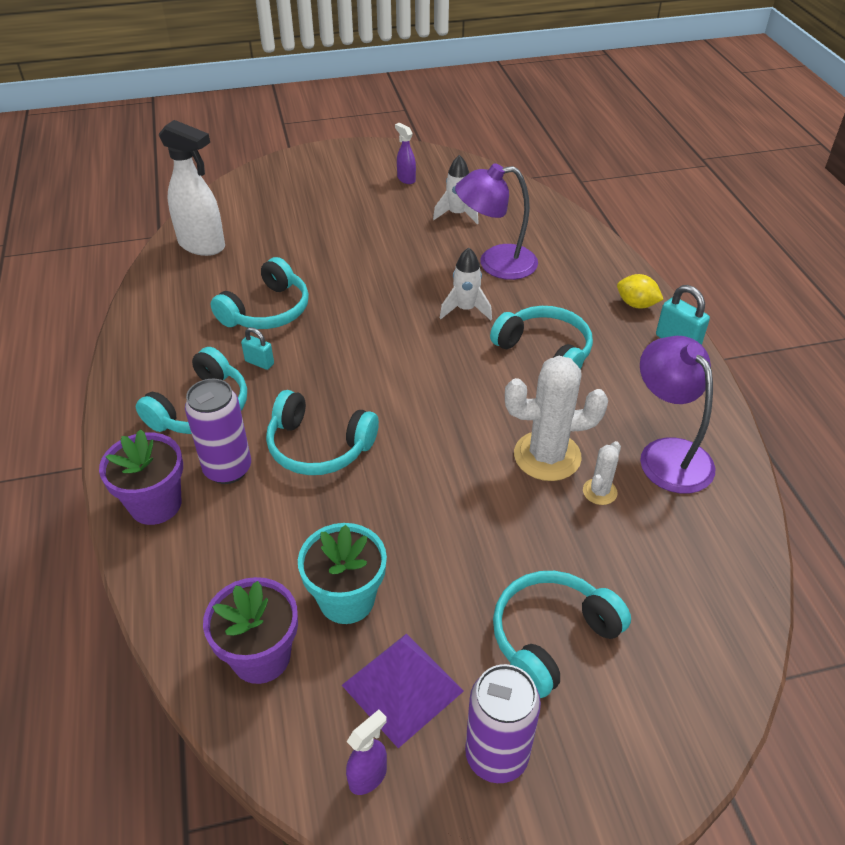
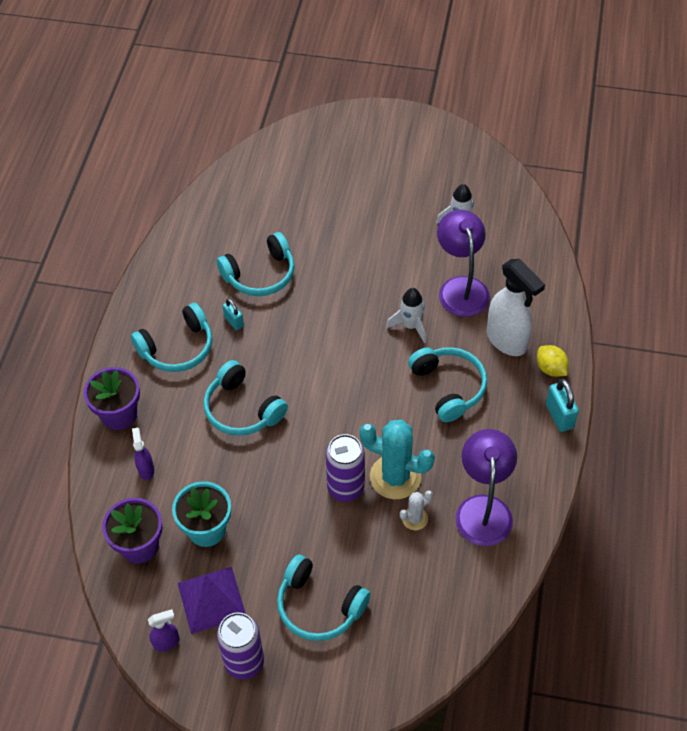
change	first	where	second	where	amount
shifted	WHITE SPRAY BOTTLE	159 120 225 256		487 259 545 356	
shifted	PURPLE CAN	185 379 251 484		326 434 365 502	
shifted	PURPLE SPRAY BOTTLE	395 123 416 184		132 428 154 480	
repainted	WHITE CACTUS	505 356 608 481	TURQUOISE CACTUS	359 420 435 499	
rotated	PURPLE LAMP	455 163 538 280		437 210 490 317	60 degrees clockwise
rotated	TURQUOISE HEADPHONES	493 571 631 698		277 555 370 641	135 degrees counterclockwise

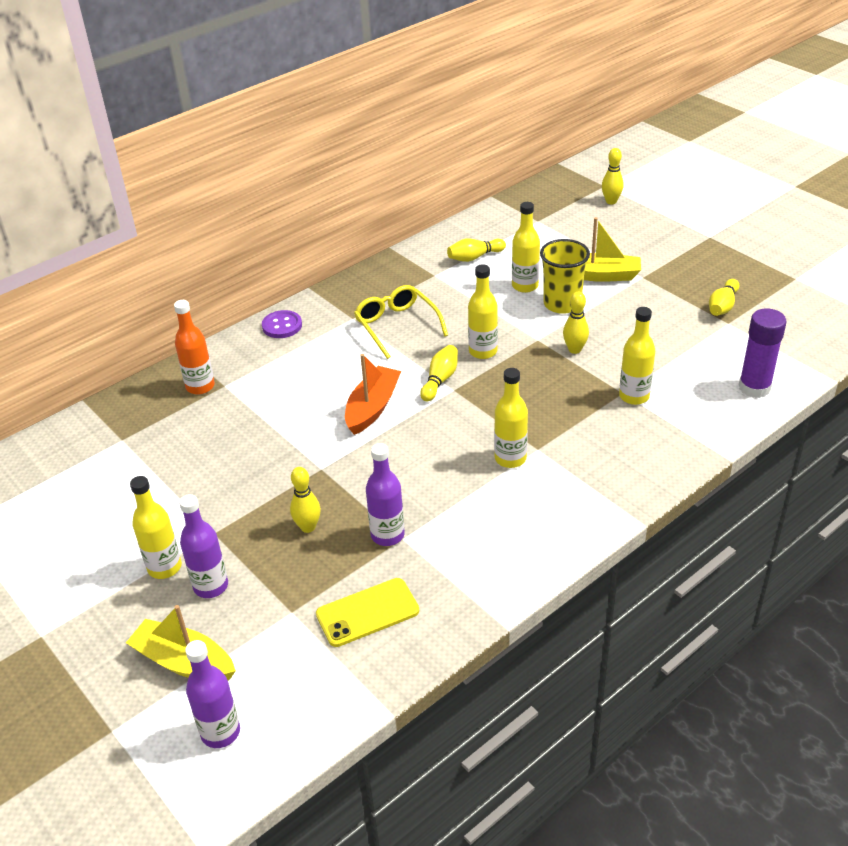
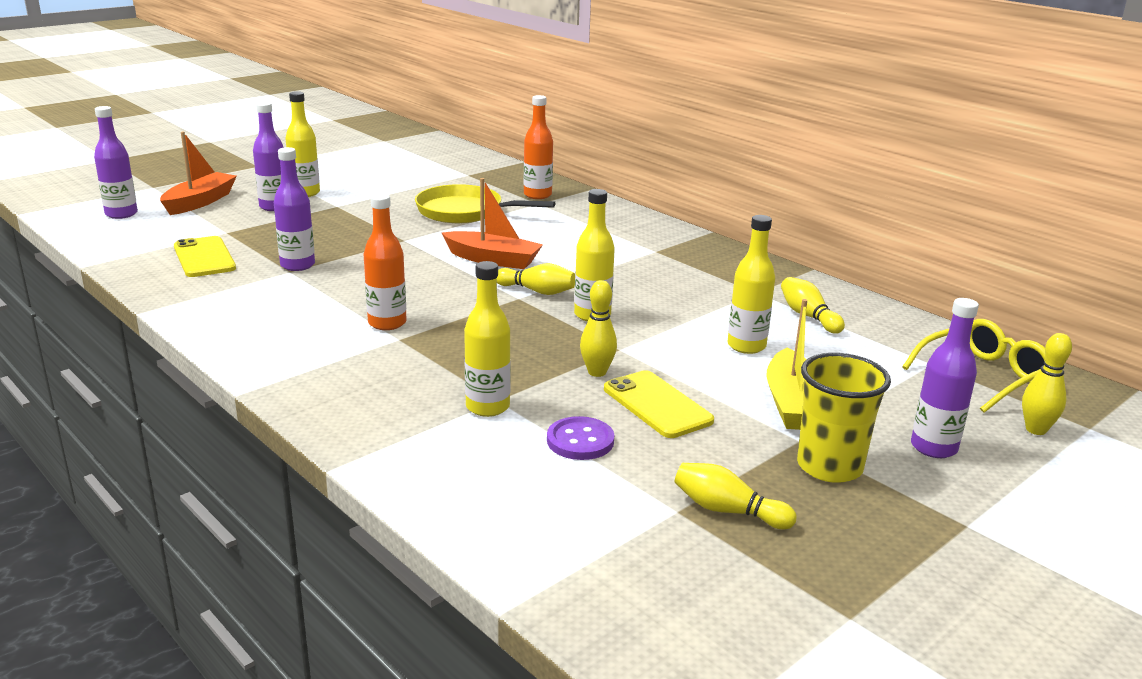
change	first	where	second	where	amount
gone	YELLOW BOWLING PIN	290 467 321 533			
gone	PURPLE GLUE STICK	739 309 787 398			
new			YELLOW PAN	415 184 555 224	
new			YELLOW PHONE	604 370 714 438	
new			PURPLE BOTTLE	911 298 979 458	
shifted	PURPLE BUTTON	262 310 302 338		547 416 614 460	
shifted	YELLOW GLASSES	354 285 448 359		902 319 1045 413	
shifted	YELLOW CUP	540 239 590 314		797 353 891 483	
repainted	YELLOW BOAT	126 605 236 680	ORANGE BOAT	160 132 237 215	
repainted	YELLOW BOTTLE	494 368 528 468	ORANGE BOTTLE	363 193 407 330	

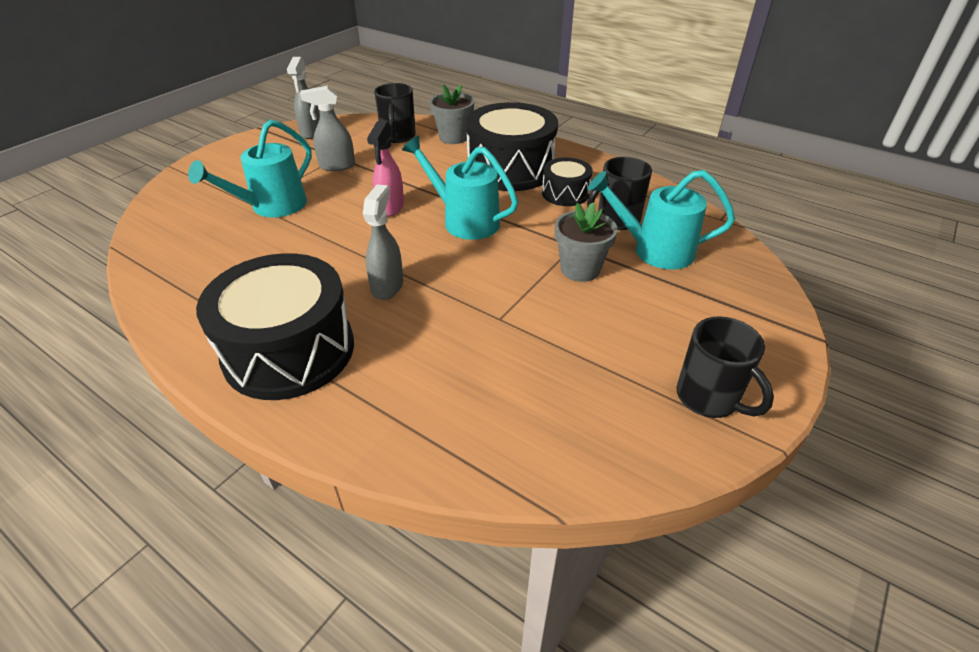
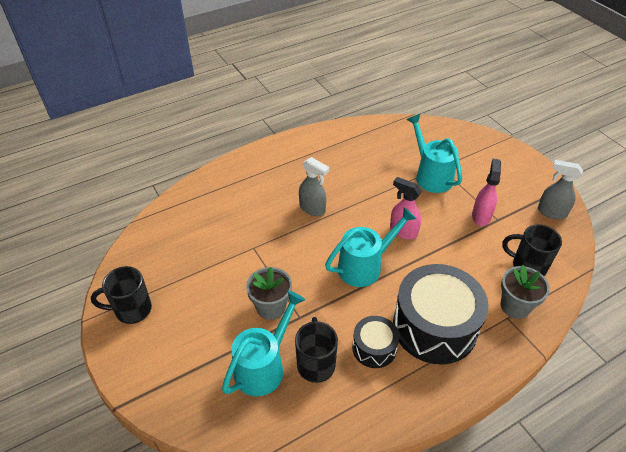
change	first	where	second	where	amount
gone	BLACK DRUM	196 253 354 400			
repainted	GREY SPRAY BOTTLE	300 86 355 171	PINK SPRAY BOTTLE	472 159 501 226	

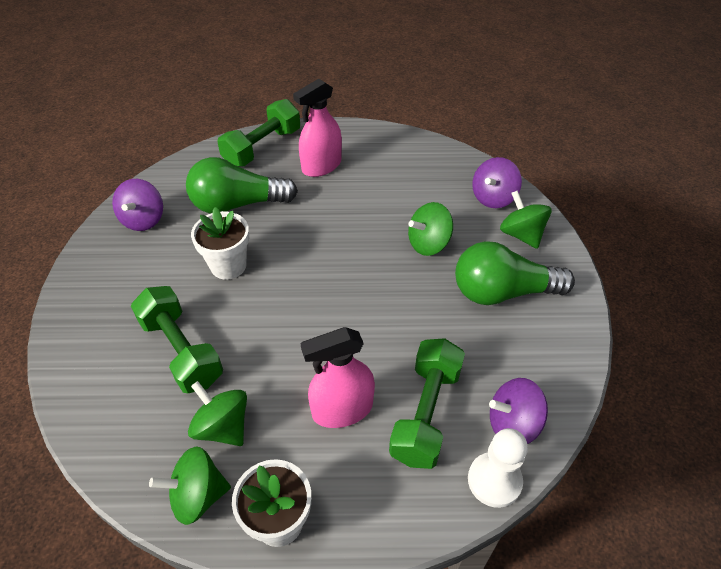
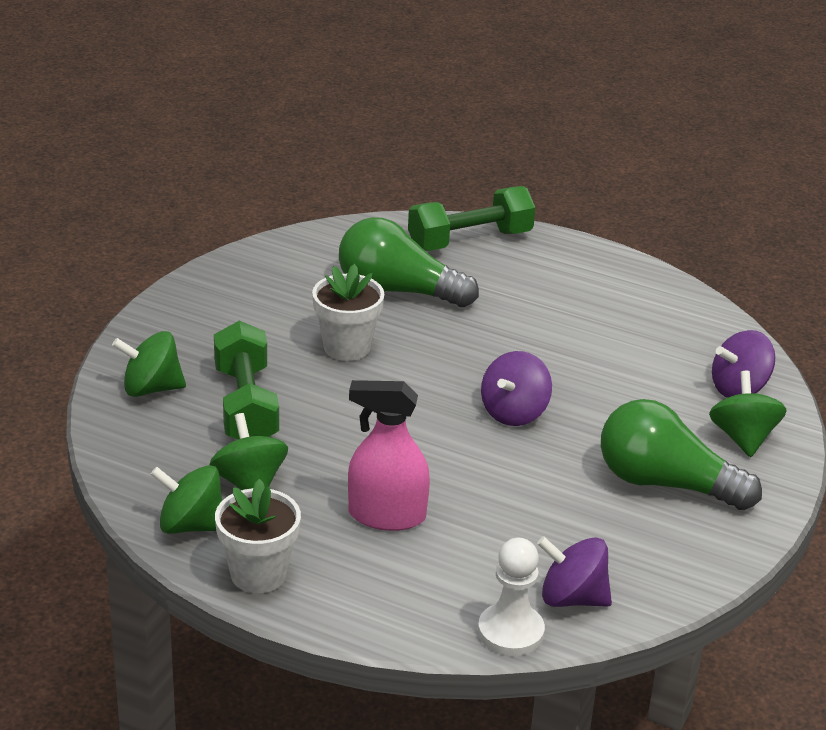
change	first	where	second	where	amount
gone	PINK SPRAY BOTTLE	293 79 342 177			
gone	GREEN DUMBBELL	389 338 465 469			
shifted	PURPLE SPINNING TOP	112 179 163 231		481 351 552 426	
shifted	GREEN SPINNING TOP	408 202 453 256		112 331 186 397	

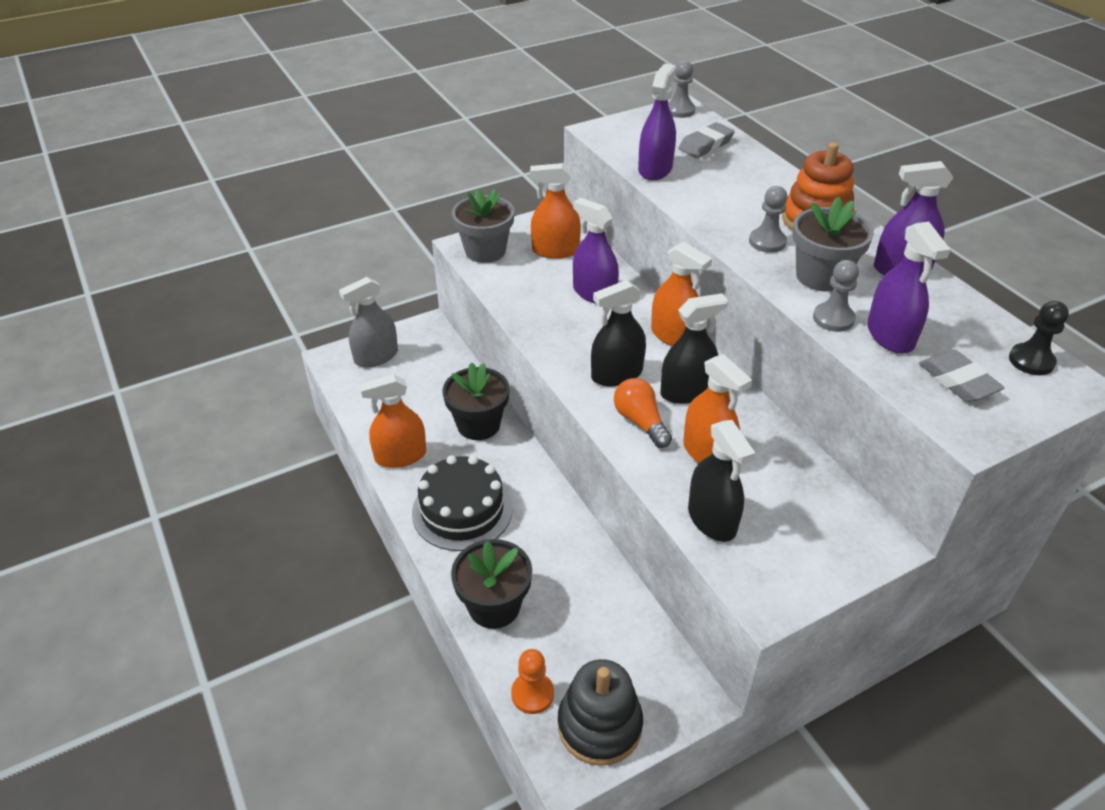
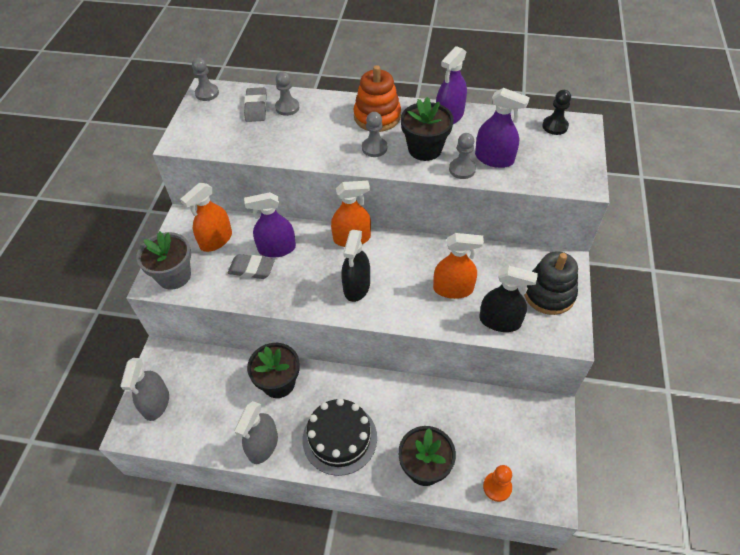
change	first	where	second	where	amount
gone	ORANGE LIGHT BULB	614 378 672 448			
gone	PURPLE SPRAY BOTTLE	638 64 676 181			
gone	BLACK SPRAY BOTTLE	660 293 728 404			
new			GREY PAWN	275 72 299 116	
shifted	BLACK STACKING TOY	558 659 643 766		524 251 578 315	
shifted	GREY ERASER	919 349 1005 402		228 254 275 279	
repainted	ORANGE SPRAY BOTTLE	360 374 426 468	GREY SPRAY BOTTLE	234 401 278 464	
repainted	GREY FLOWER POT	792 197 874 292	BLACK FLOWER POT	401 97 454 161	

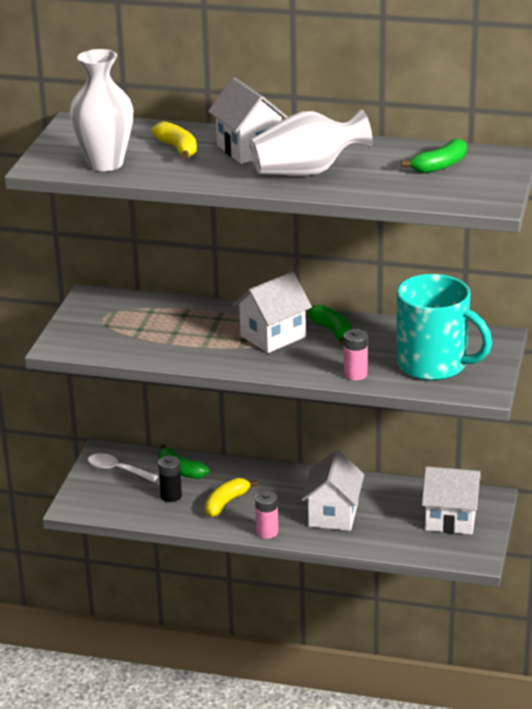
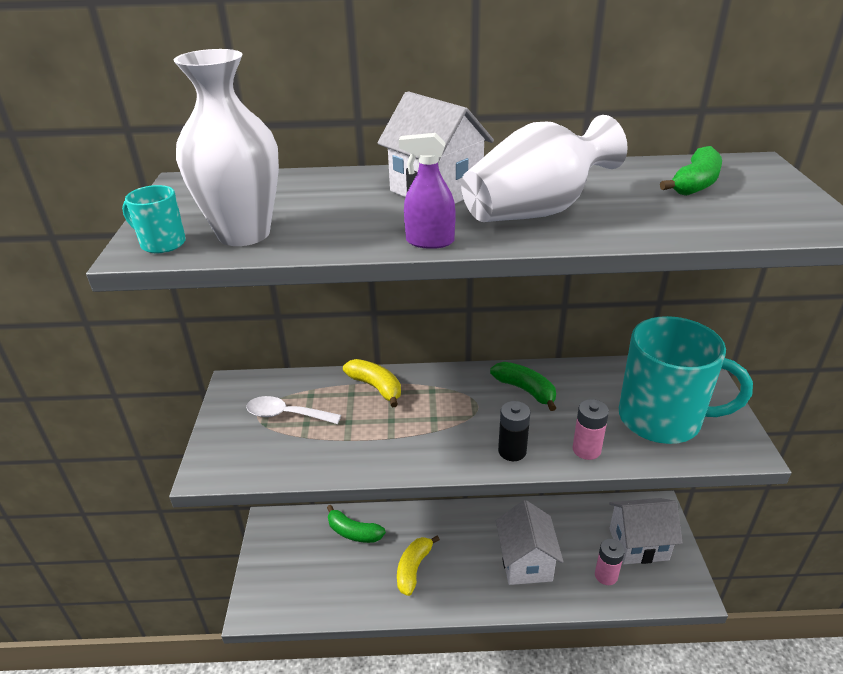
change	first	where	second	where	amount
gone	WHITE HOUSE	233 272 312 353			
new			TURQUOISE MUG	122 185 186 253	
new			PURPLE SPRAY BOTTLE	399 133 456 249	
shifted	WHITE SPOON	88 453 158 482		246 396 341 424	
shifted	YELLOW BANANA	151 121 197 159		343 359 401 408	
shifted	BLACK BATTERY	158 456 182 502		498 401 530 461	
shifted	PINK BATTERY	255 491 278 539		595 539 625 585	

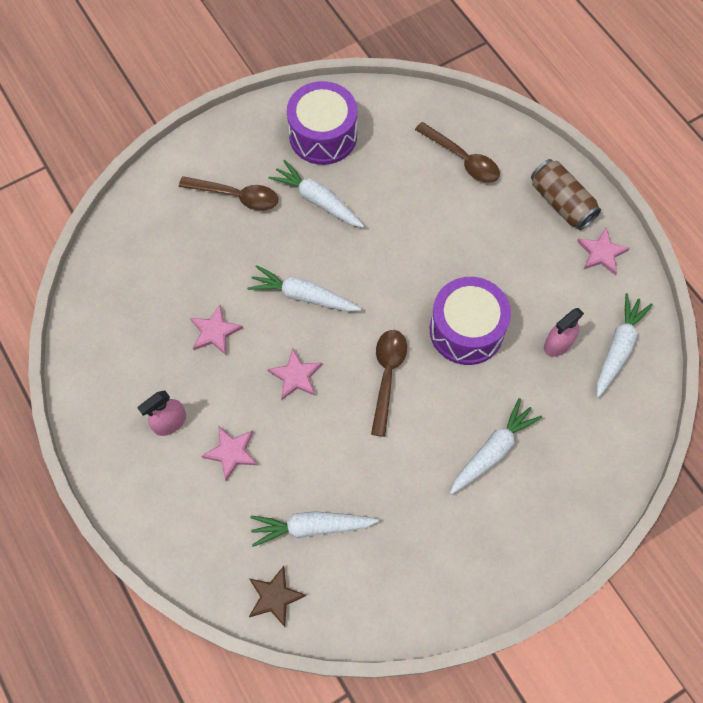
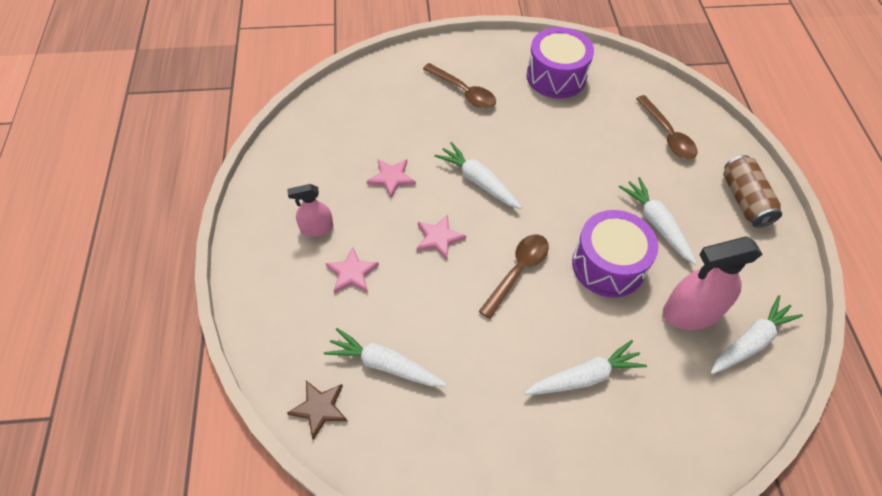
change	first	where	second	where	amount
gone	PINK STAR	577 228 630 275			
shifted	WHITE CARROT	268 160 364 228		619 177 697 265	
scaled	PINK SPRAY BOTTLE	544 308 584 357		663 236 763 330	x1.75

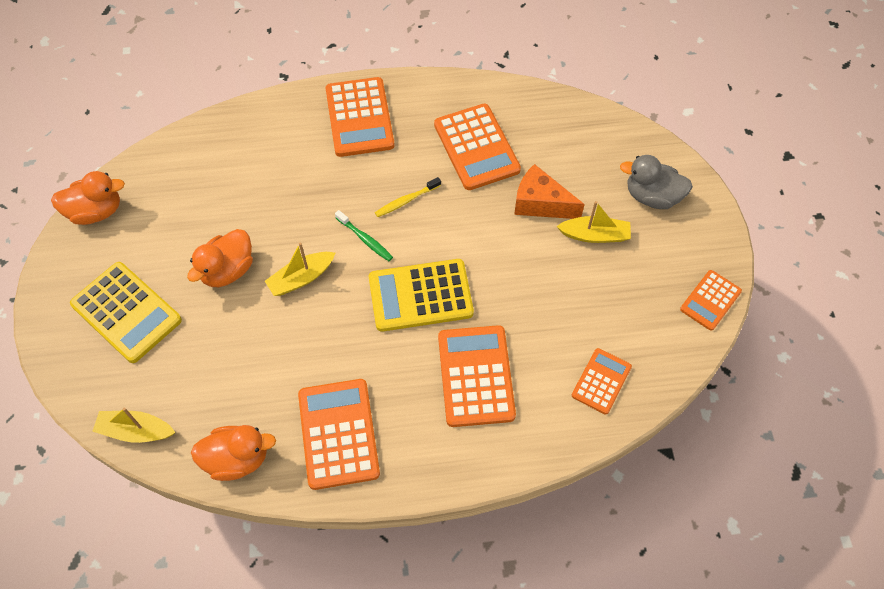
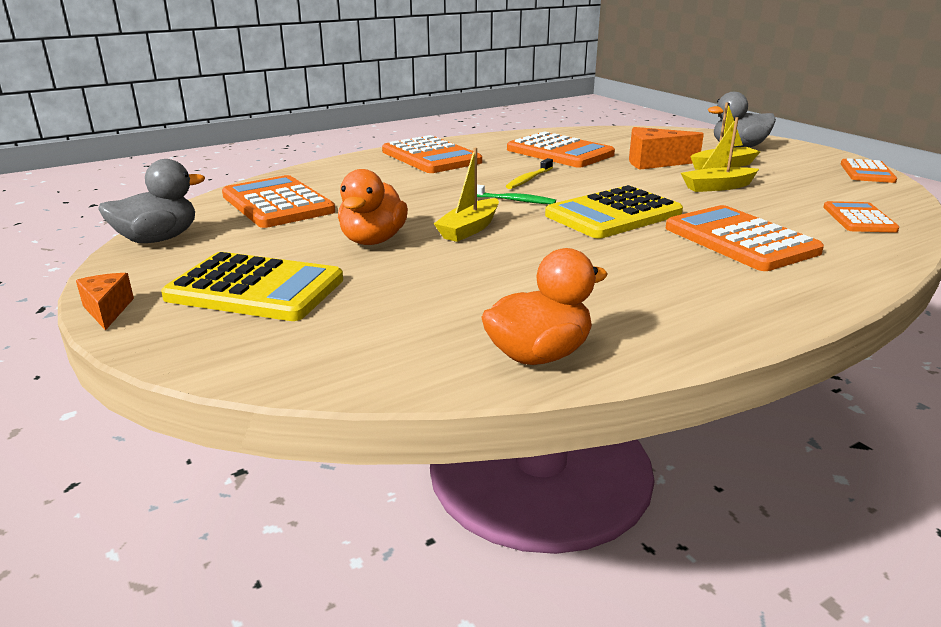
change	first	where	second	where	amount
new			ORANGE CHEESE	76 273 134 331	
shifted	YELLOW BOAT	92 408 175 443		681 117 759 192	
shifted	ORANGE CALCULATOR	298 379 380 490		222 175 335 228	
repainted	ORANGE DUCK	51 171 125 225	GREY DUCK	98 159 205 243	

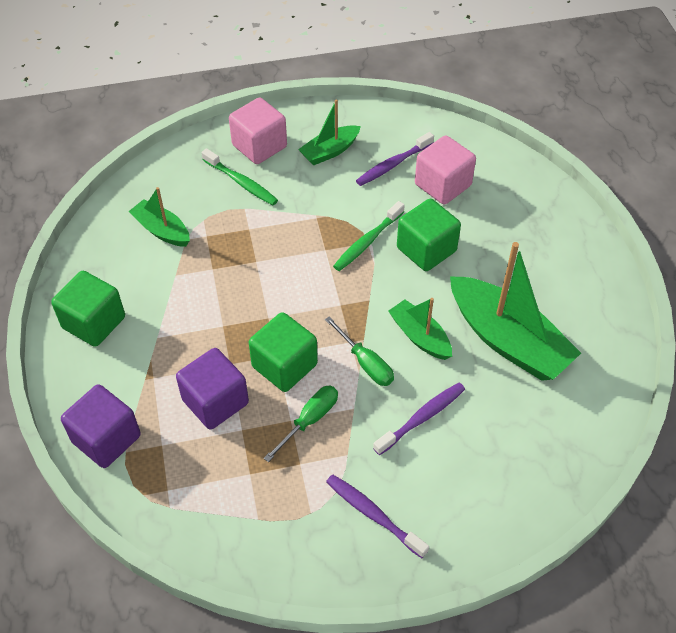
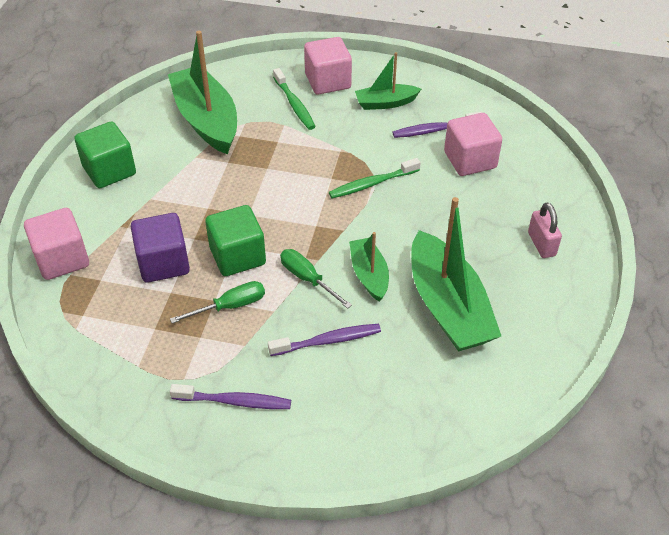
change	first	where	second	where	amount
gone	GREEN CUBE	397 199 461 271			
new			PINK PADLOCK	528 202 562 258	
repainted	PURPLE CUBE	61 384 141 468	PINK CUBE	24 208 89 280	
rotated	GREEN SCREWDRIVER	325 316 394 386		280 249 352 309	150 degrees clockwise
rotated	PURPLE TOOTHBRUSH	326 474 429 558		170 384 291 409	120 degrees clockwise
scaled	GREEN BOAT	128 187 190 247		168 31 237 154	x1.86

